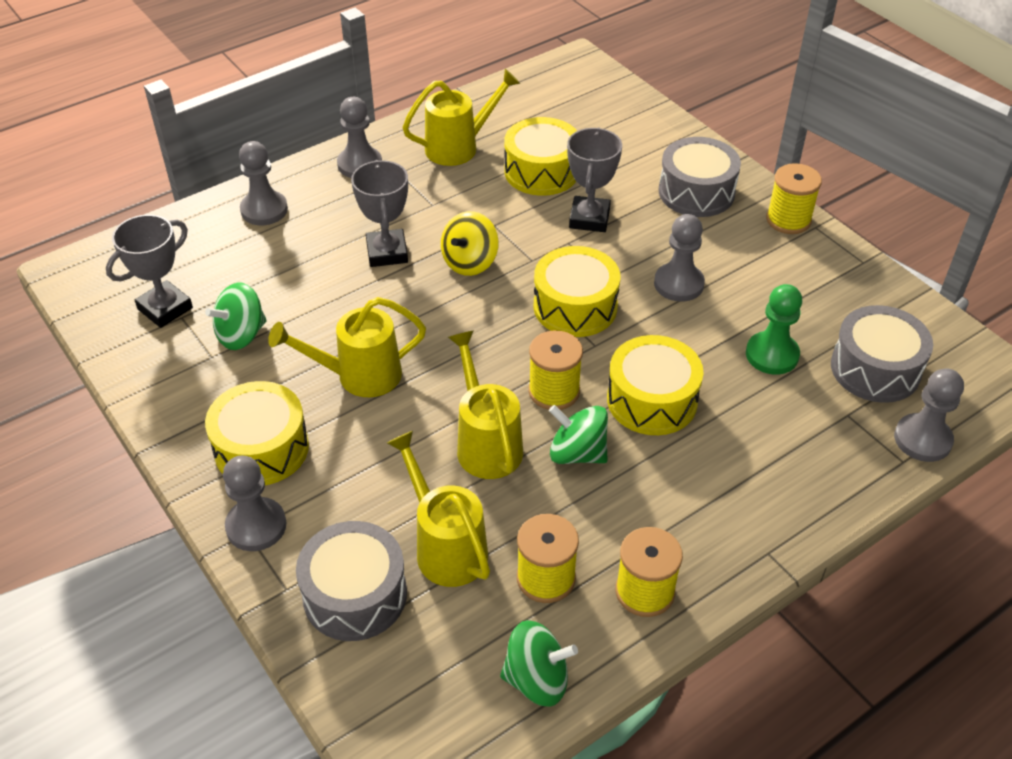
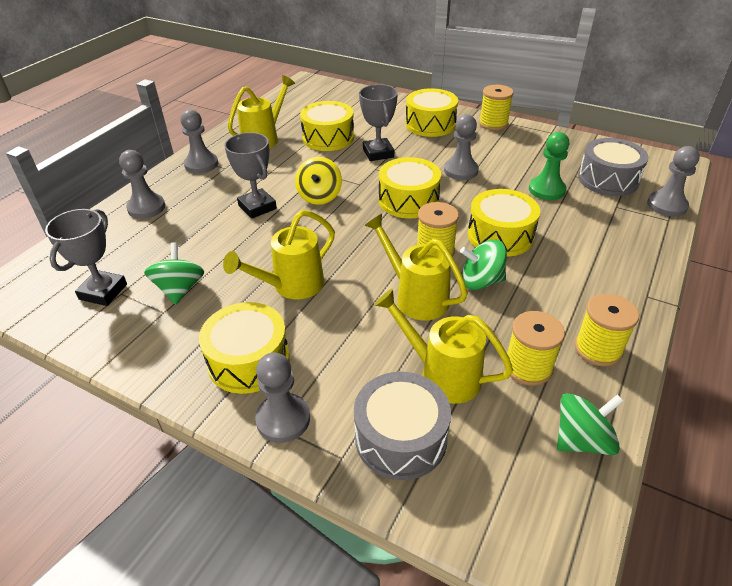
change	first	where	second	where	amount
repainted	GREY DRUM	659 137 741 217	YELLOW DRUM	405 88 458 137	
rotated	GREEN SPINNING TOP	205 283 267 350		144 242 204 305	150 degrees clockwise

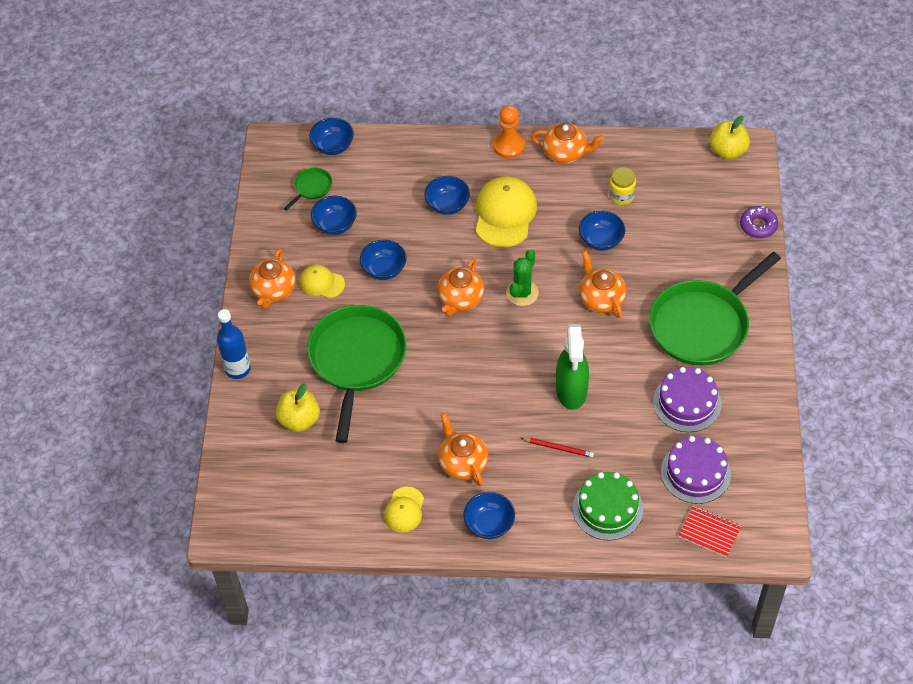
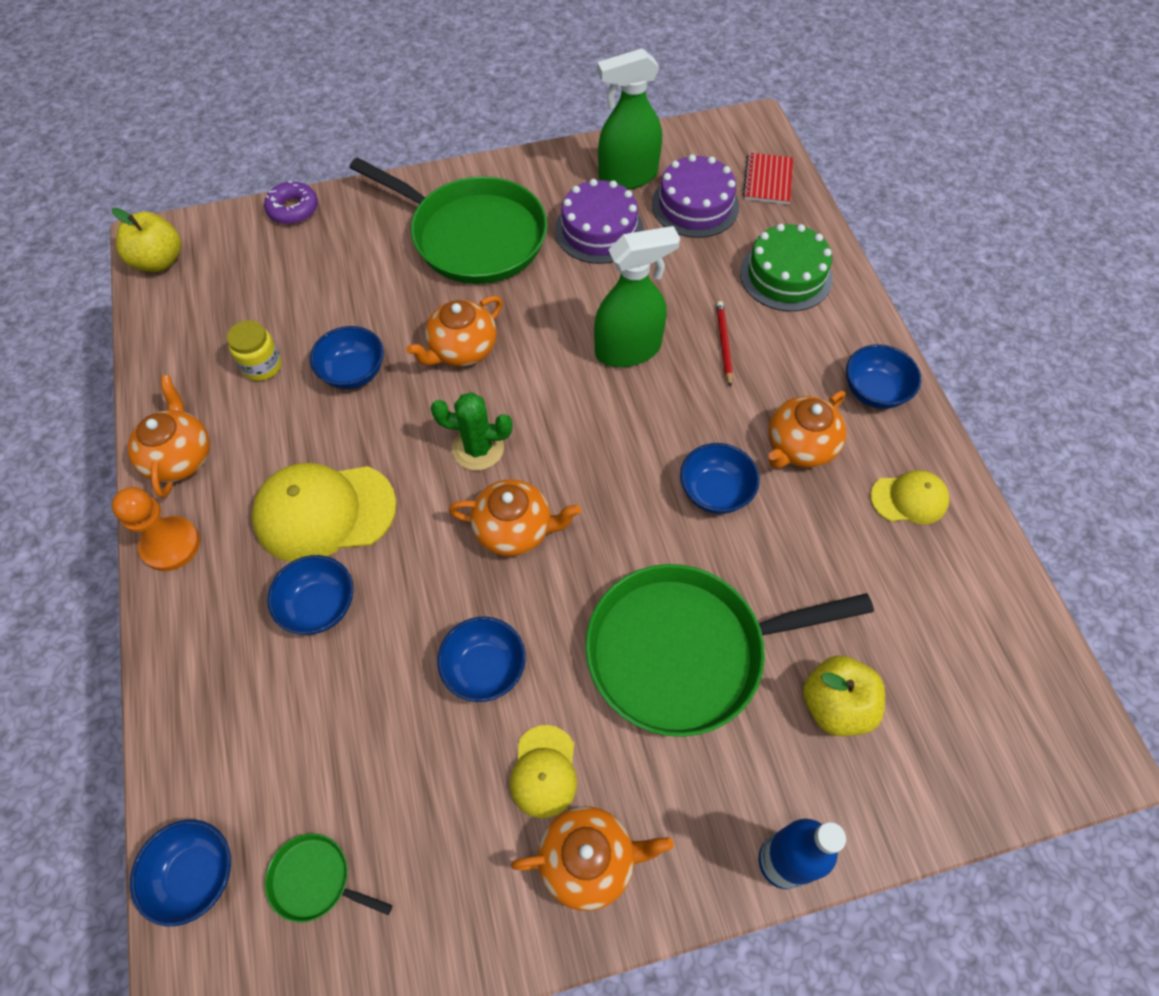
change	first	where	second	where	amount
new			GREEN SPRAY BOTTLE	597 48 662 190	
shifted	BLUE BOWL	311 196 357 235		680 443 760 514	

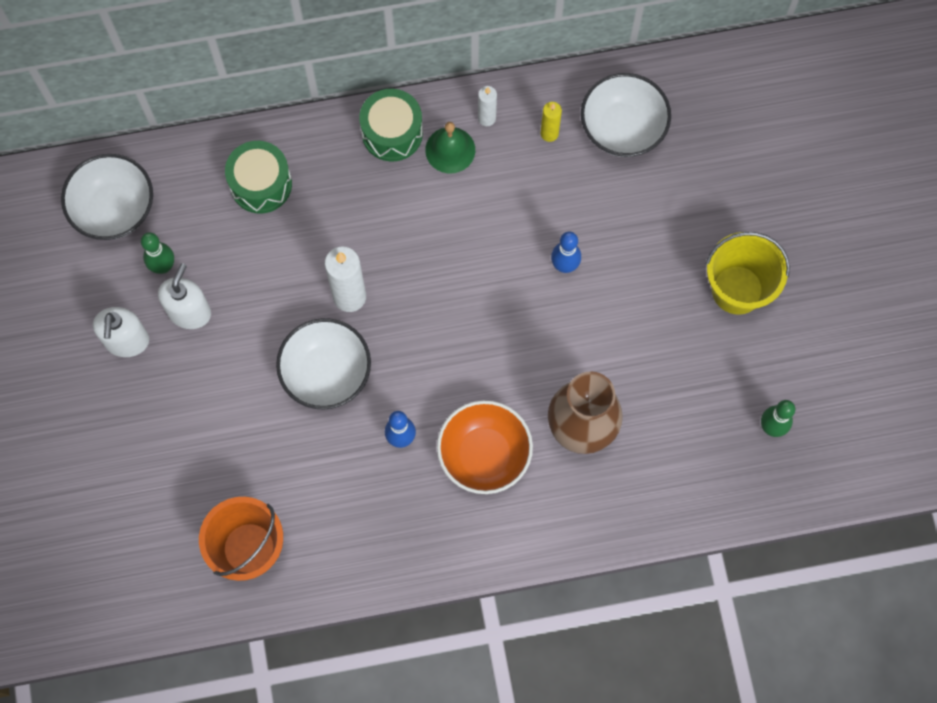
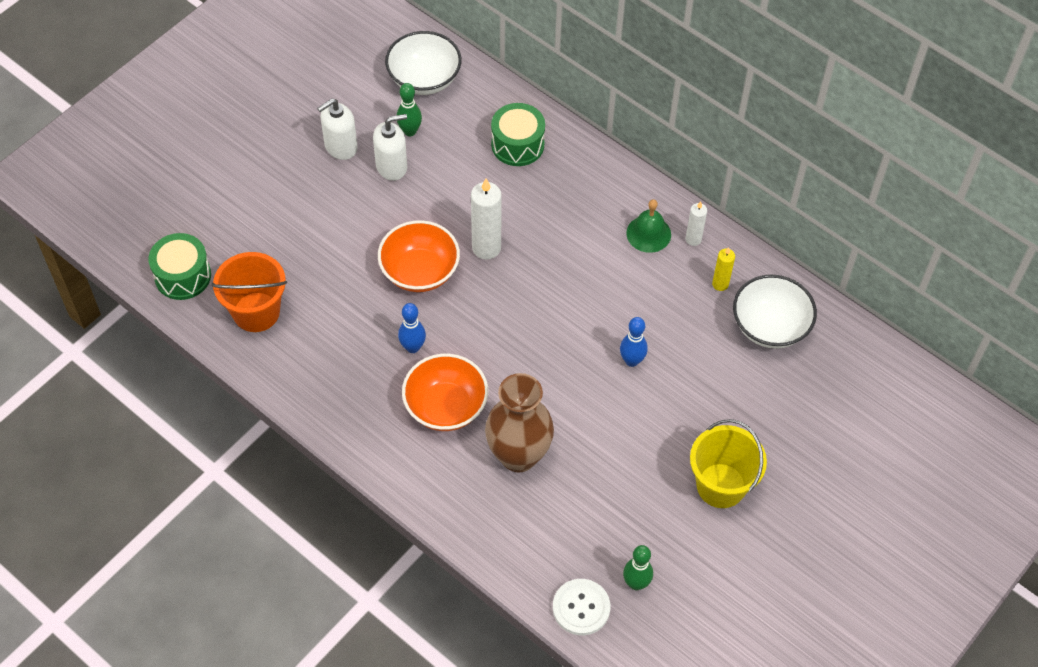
change	first	where	second	where	amount
new			WHITE BUTTON	553 579 610 635	
shifted	GREEN DRUM	359 89 423 162		148 233 211 300	
repainted	WHITE BOWL	276 318 371 410	ORANGE BOWL	378 220 460 292	

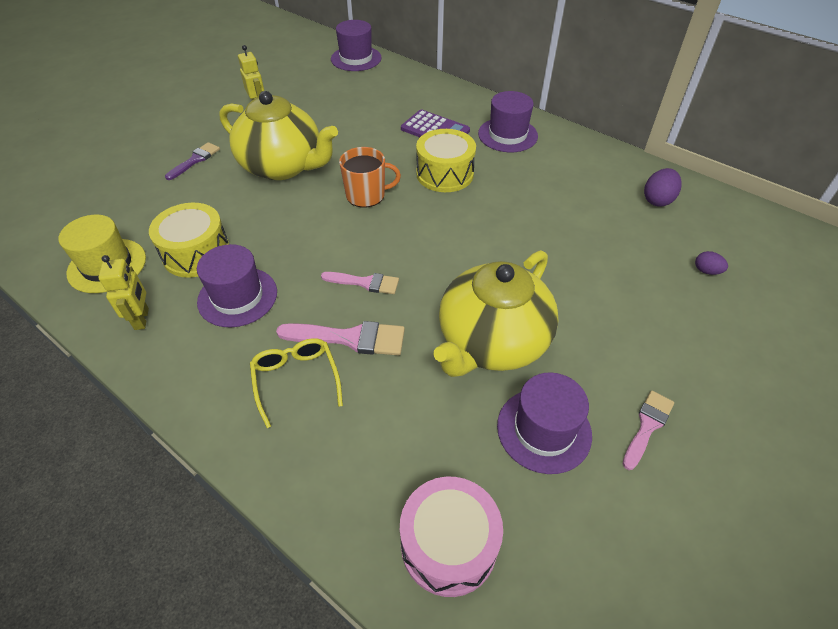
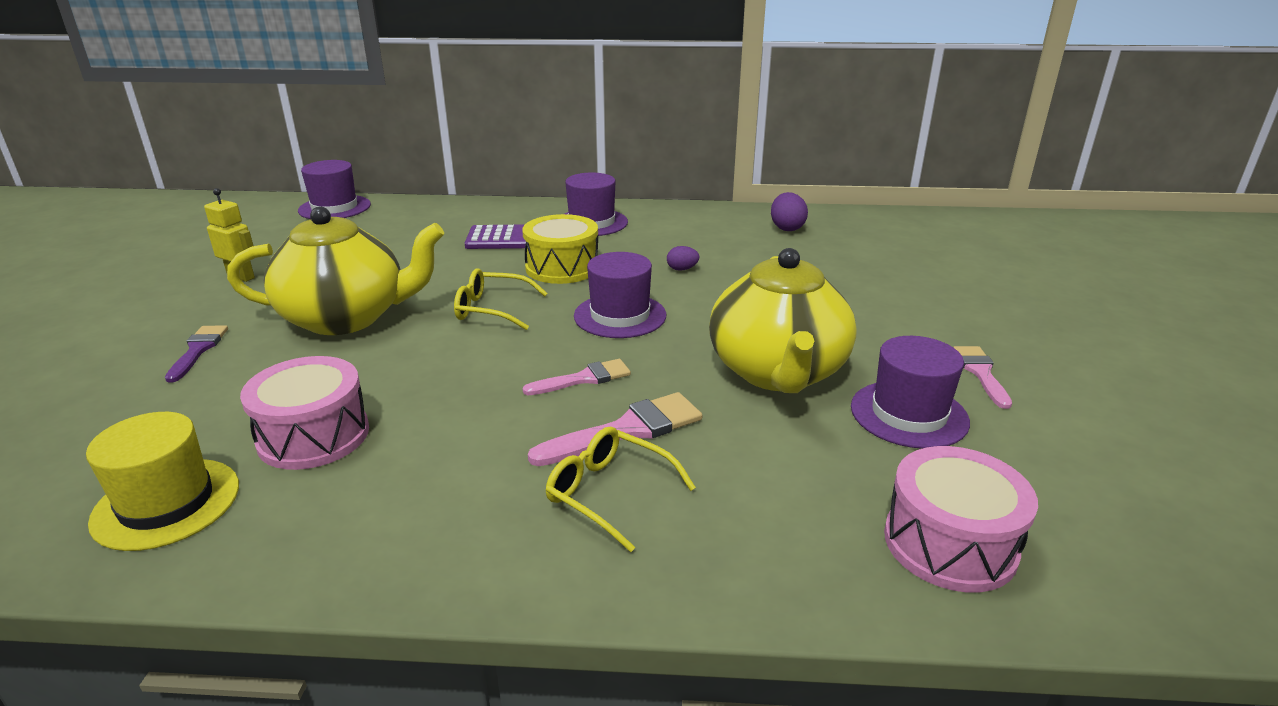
change	first	where	second	where	amount
gone	YELLOW ROBOT	98 255 149 330			
shifted	PURPLE HAT	197 244 277 328		574 252 666 338	
shifted	PURPLE EGG	695 251 728 275		667 246 700 271	
swapped	ORANGE MUG	339 147 401 208	YELLOW GLASSES	454 268 548 330	
repainted	YELLOW DRUM	149 203 229 278	PINK DRUM	240 356 369 470	

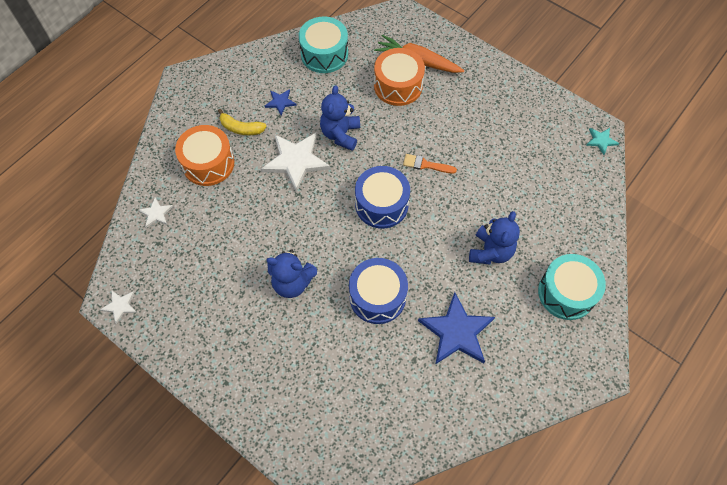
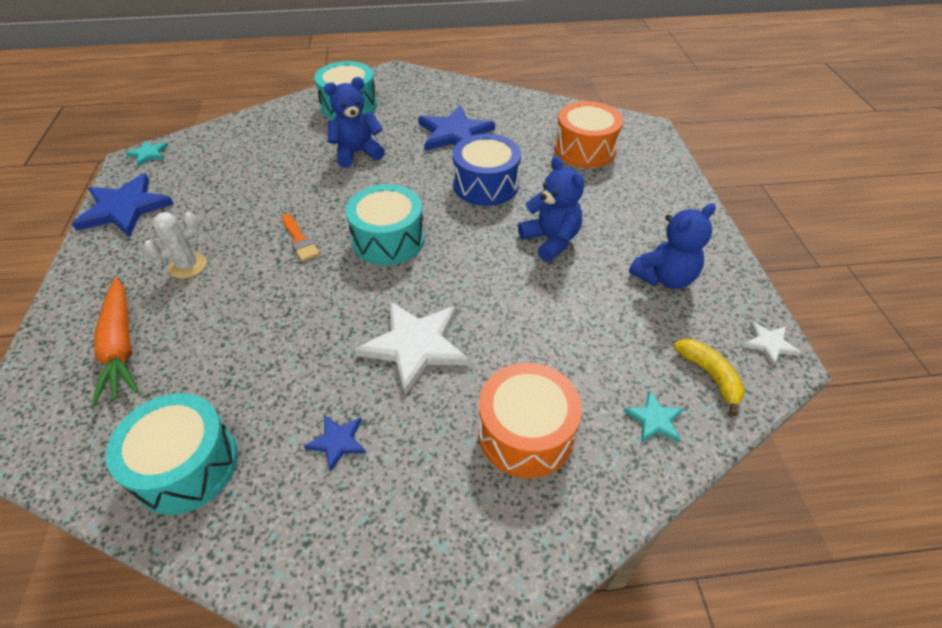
change	first	where	second	where	amount
new			BLUE STAR	72 173 174 237	
new			WHITE CACTUS	144 212 207 279	
shifted	YELLOW BANANA	218 109 267 135		674 339 745 416	
shifted	BLUE TEDDY BEAR	320 85 360 151		629 203 716 289	
shifted	ORANGE DRUM	374 48 425 106		555 101 623 168	
repainted	WHITE STAR	139 197 173 228	TURQUOISE STAR	623 391 684 443	
repainted	BLUE DRUM	355 166 410 228	TURQUOISE DRUM	346 184 425 265	

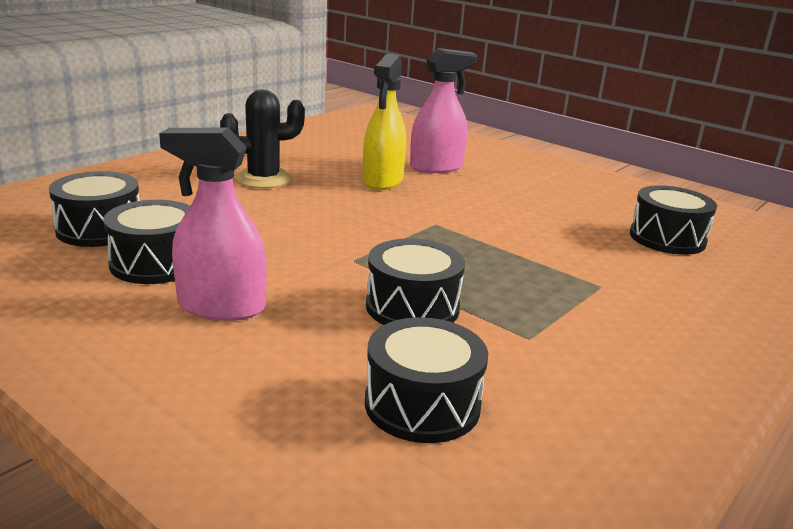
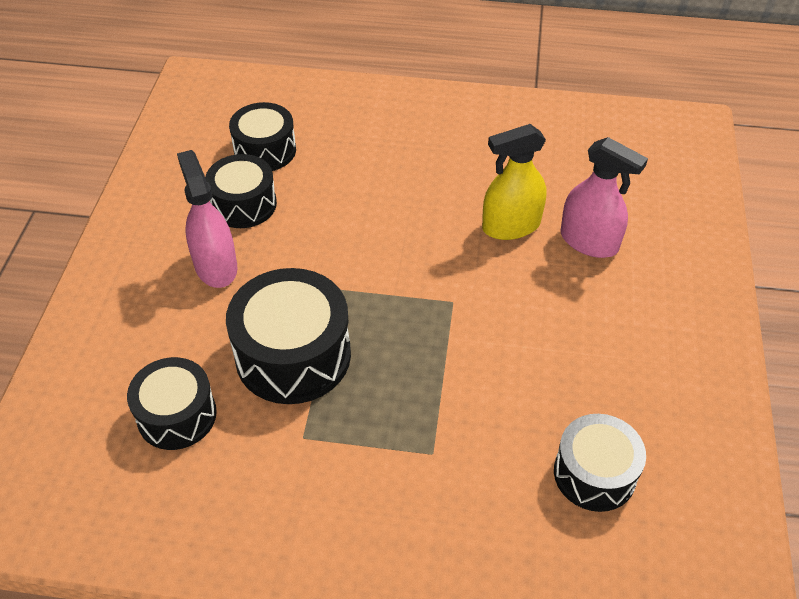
change	first	where	second	where	amount
gone	BLACK CACTUS	220 89 305 188			
scaled	BLACK DRUM	366 239 465 325		226 268 351 404	x1.54

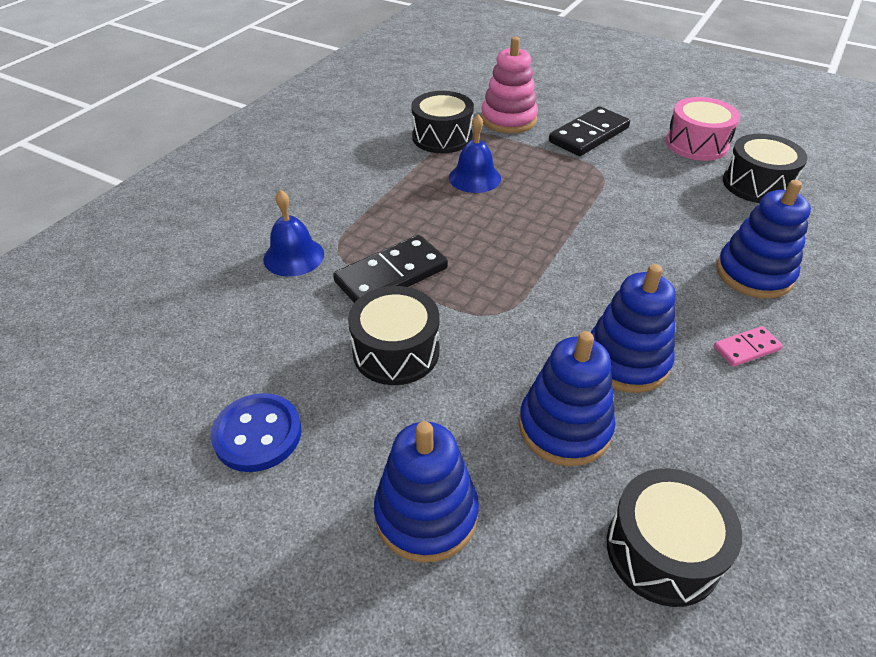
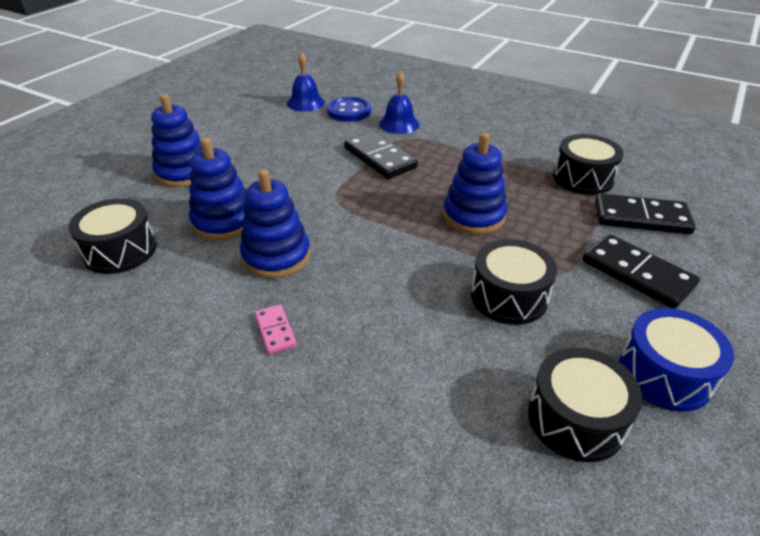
change	first	where	second	where	amount
shifted	BLUE BUTTON	211 393 302 472		327 97 371 122	
shifted	BLACK DRUM	348 286 439 385		471 239 557 325	
shifted	BLUE BELL	449 114 501 193		287 52 325 111	
shifted	BLUE STACKING TOY	716 180 811 299		443 133 507 234	
swapped	PINK STACKING TOY	481 37 538 133	BLACK DOMINO	595 193 696 235	
repainted	PINK DRUM	665 97 740 161	BLUE DRUM	619 308 734 412	

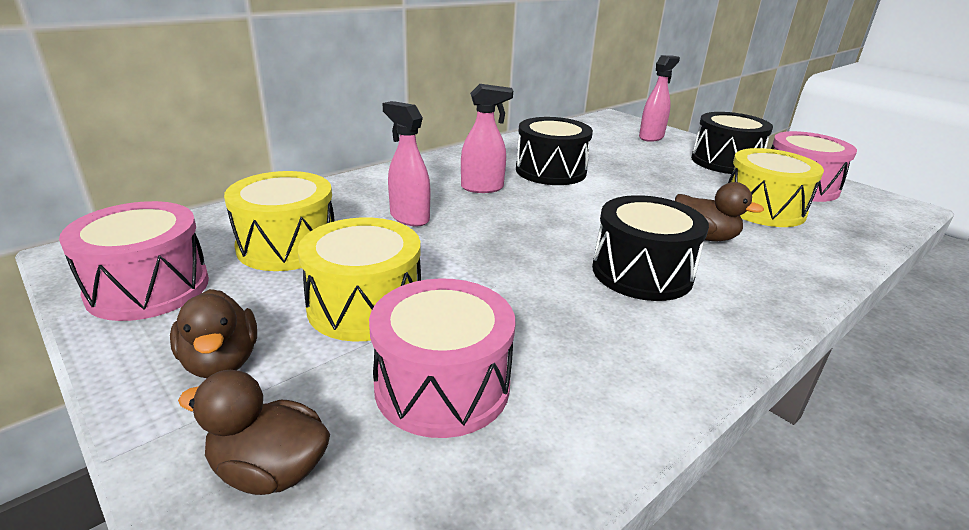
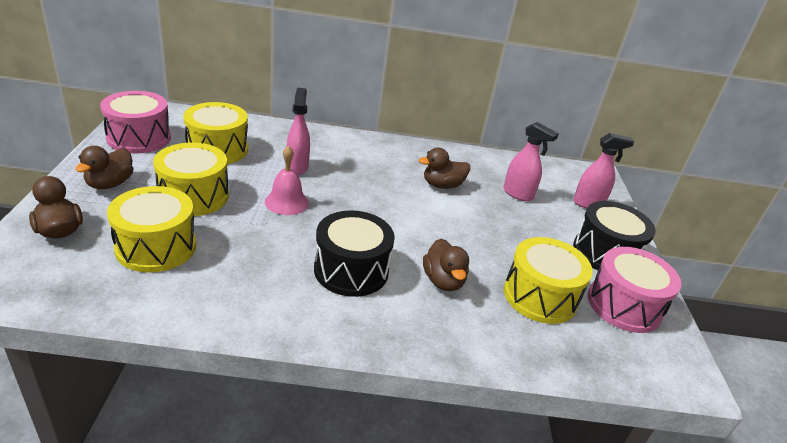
change	first	where	second	where	amount
new			PINK BELL	265 145 309 215	
shifted	PINK SPRAY BOTTLE	461 84 513 193		503 122 559 201	
swapped	BLACK DRUM	516 117 593 185	BROWN DUCK	419 148 470 189	
repainted	PINK DRUM	369 278 516 438	YELLOW DRUM	107 186 196 273	

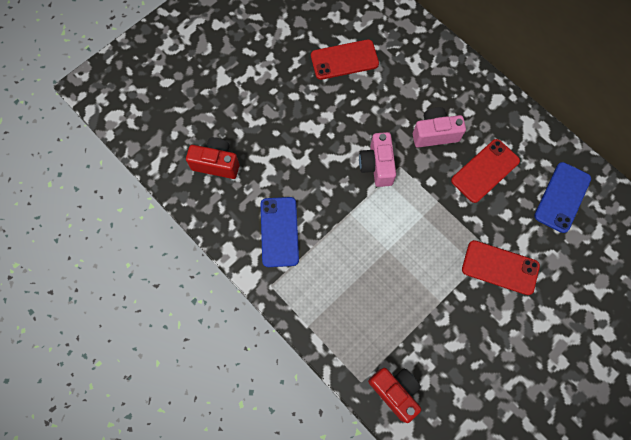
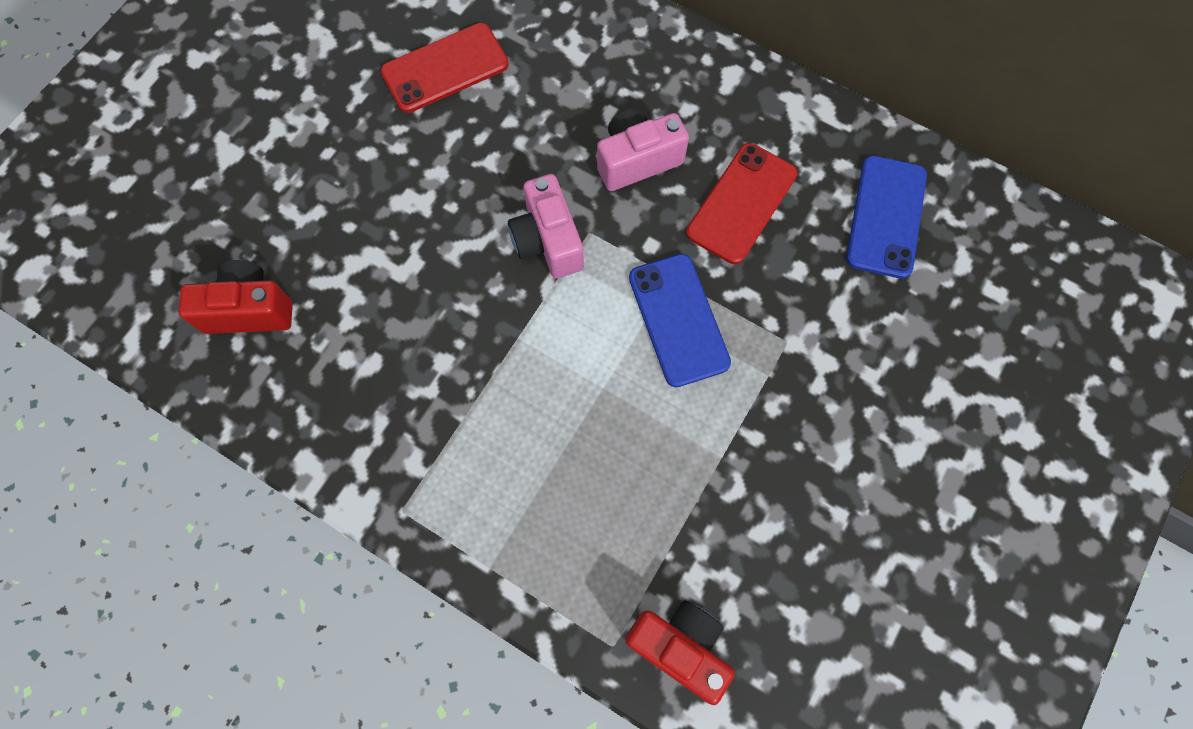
change	first	where	second	where	amount
gone	RED PHONE	462 240 540 295			
shifted	BLUE PHONE	261 197 299 267		629 254 731 387	

